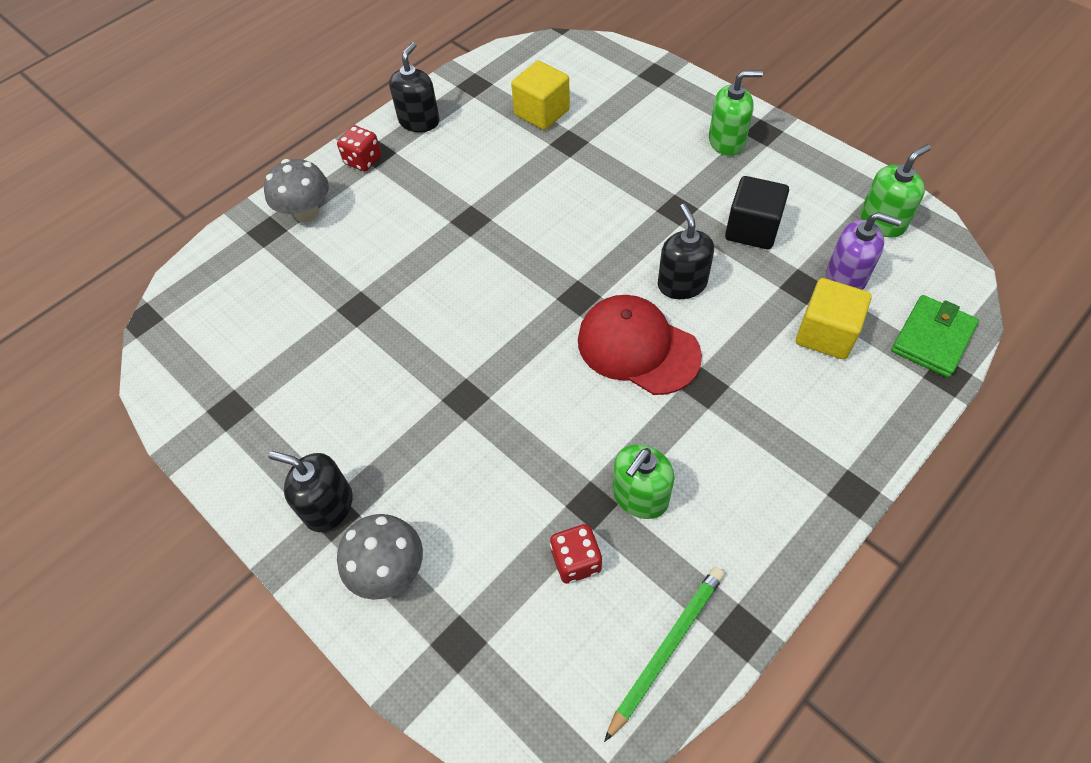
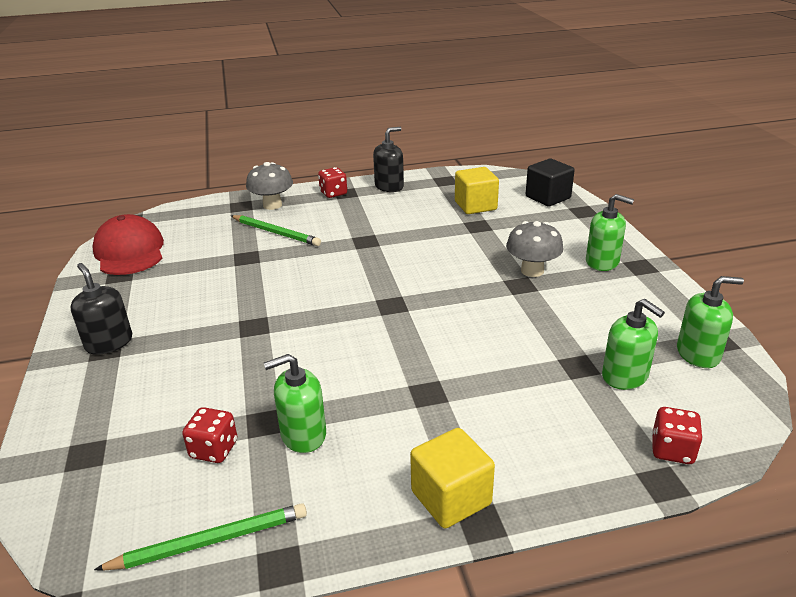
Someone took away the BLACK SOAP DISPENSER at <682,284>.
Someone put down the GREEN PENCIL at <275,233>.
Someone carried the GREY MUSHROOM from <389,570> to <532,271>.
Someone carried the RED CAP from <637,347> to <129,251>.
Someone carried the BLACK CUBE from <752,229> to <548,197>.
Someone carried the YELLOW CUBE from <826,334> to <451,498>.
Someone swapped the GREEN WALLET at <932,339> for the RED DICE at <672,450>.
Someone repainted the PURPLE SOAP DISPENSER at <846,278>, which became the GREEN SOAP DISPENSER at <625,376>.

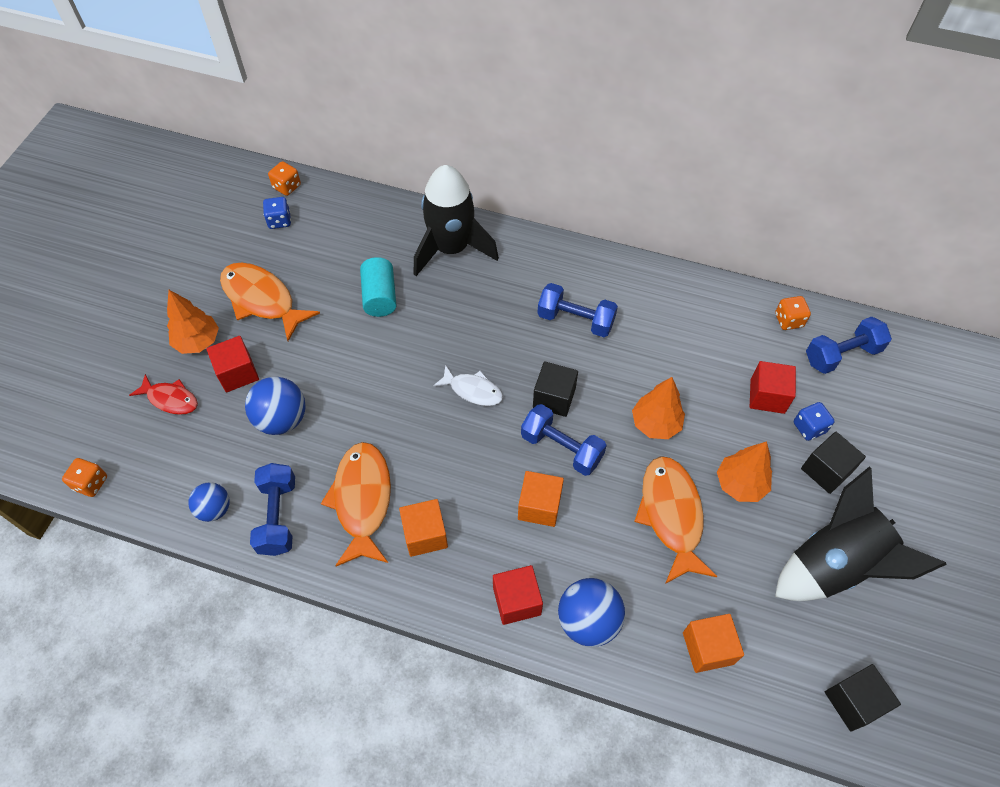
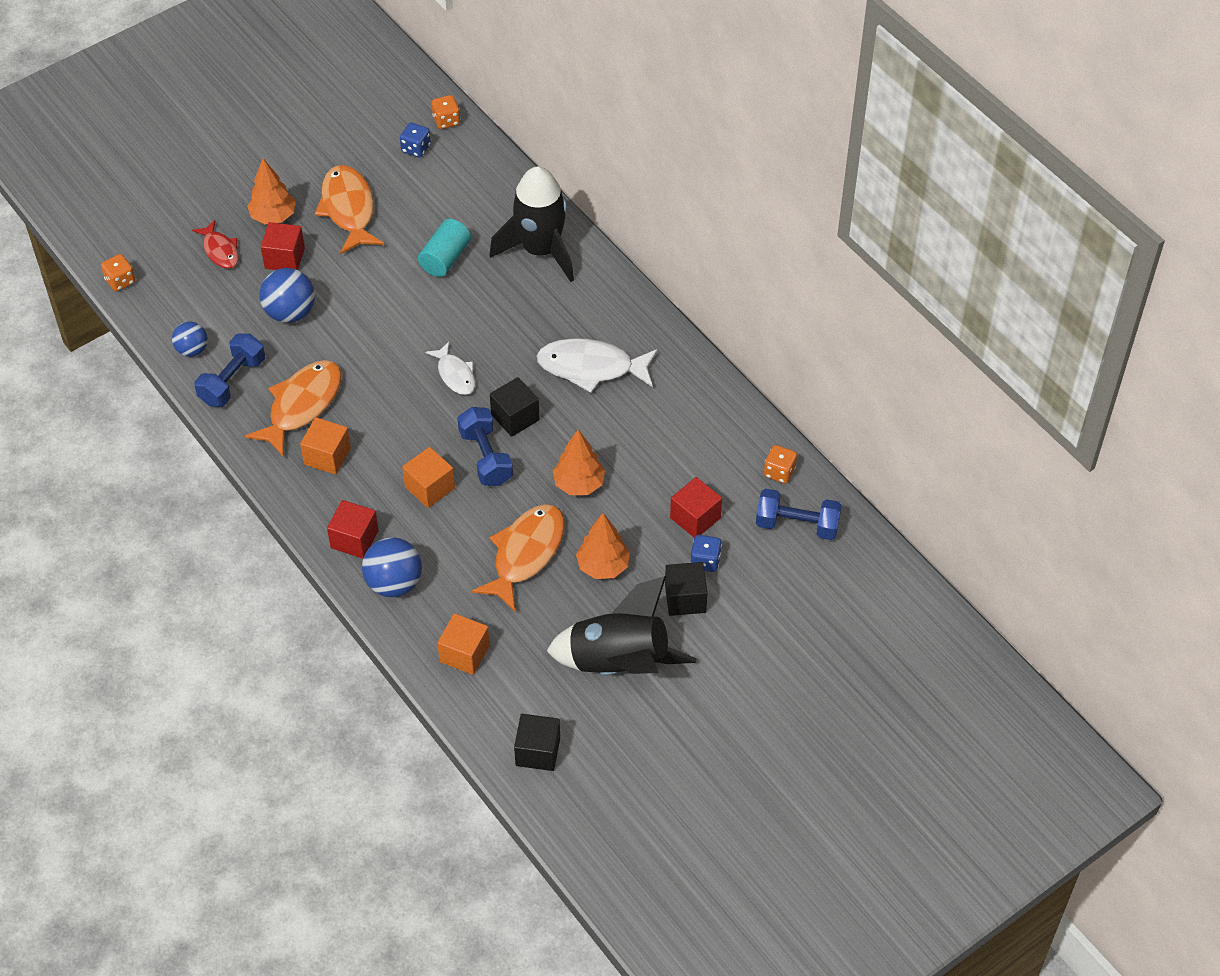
Someone swapped the BLUE DUMBBELL at <575,320> for the WHITE FISH at <591,367>.

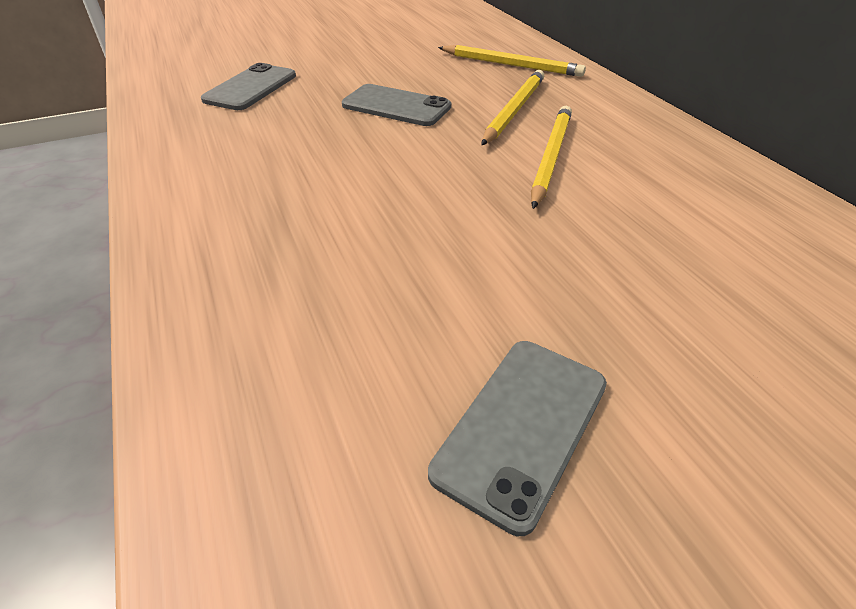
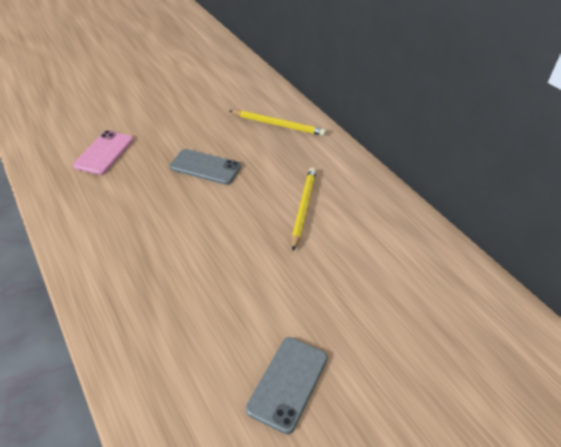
Someone took away the YELLOW PENCIL at <513,110>.
Someone repainted the GREY PHONE at <251,88>, which became the PINK PHONE at <104,153>.

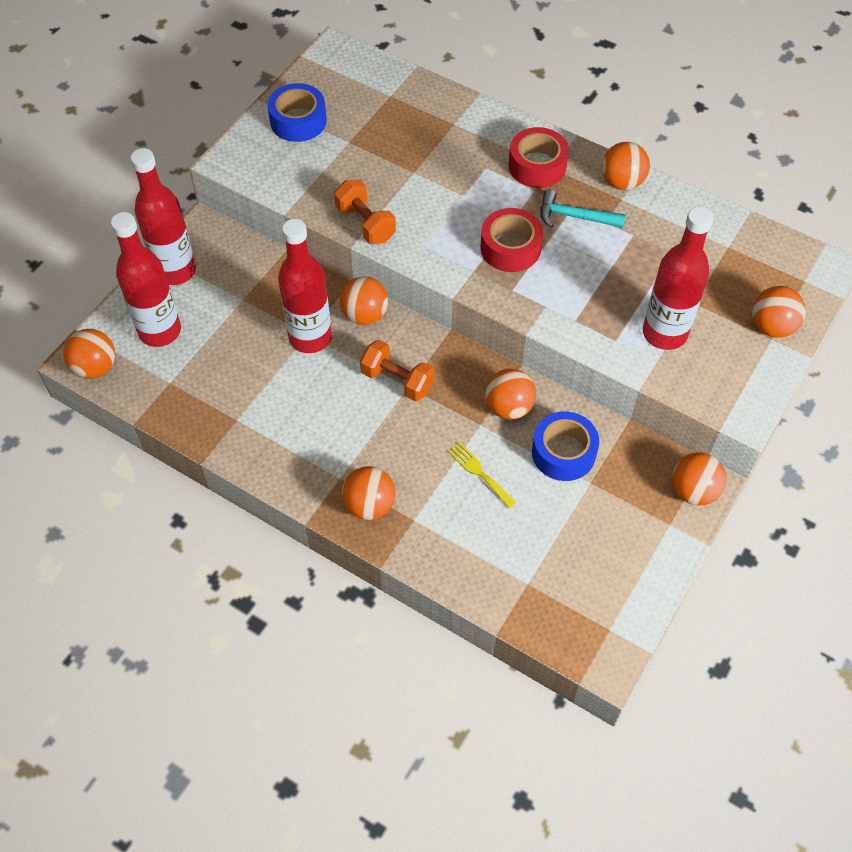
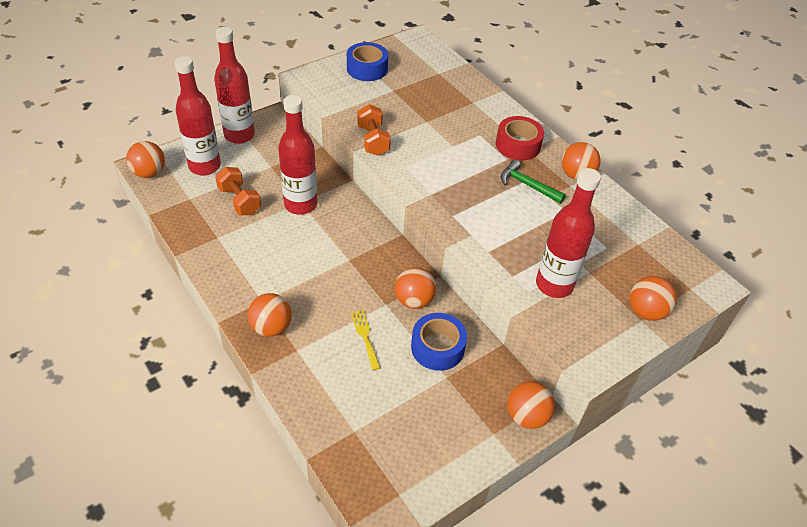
Someone took away the ORANGE BALL at <365,315>.
Someone took away the RED TAPE at <510,248>.
Someone carried the ORANGE DUMBBELL from <397,380> to <239,201>.
Someone repainted the TURQUOISE HAMMER at <575,216>, which became the GREEN HAMMER at <527,185>.

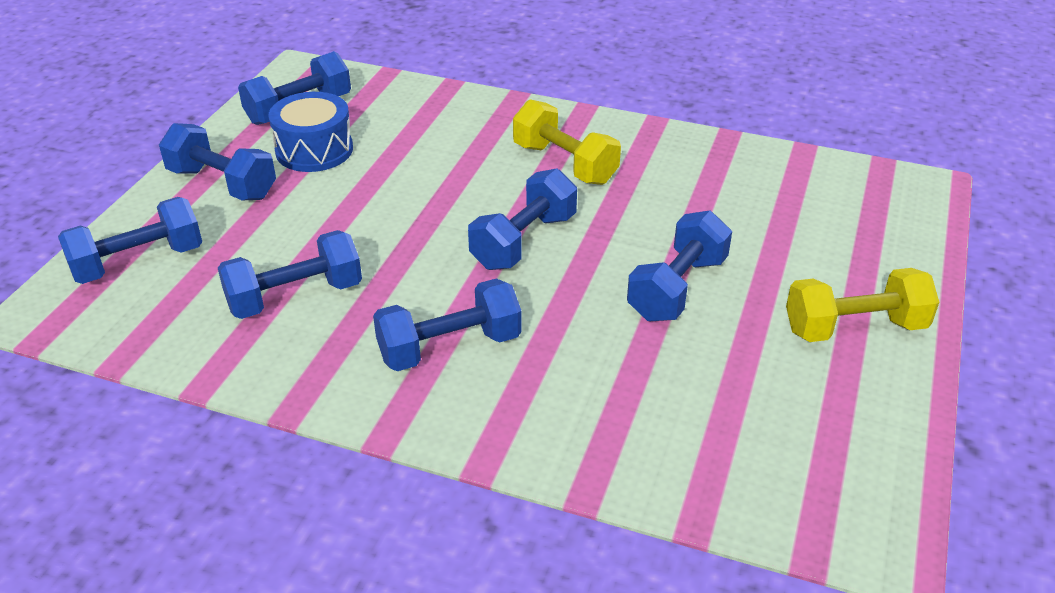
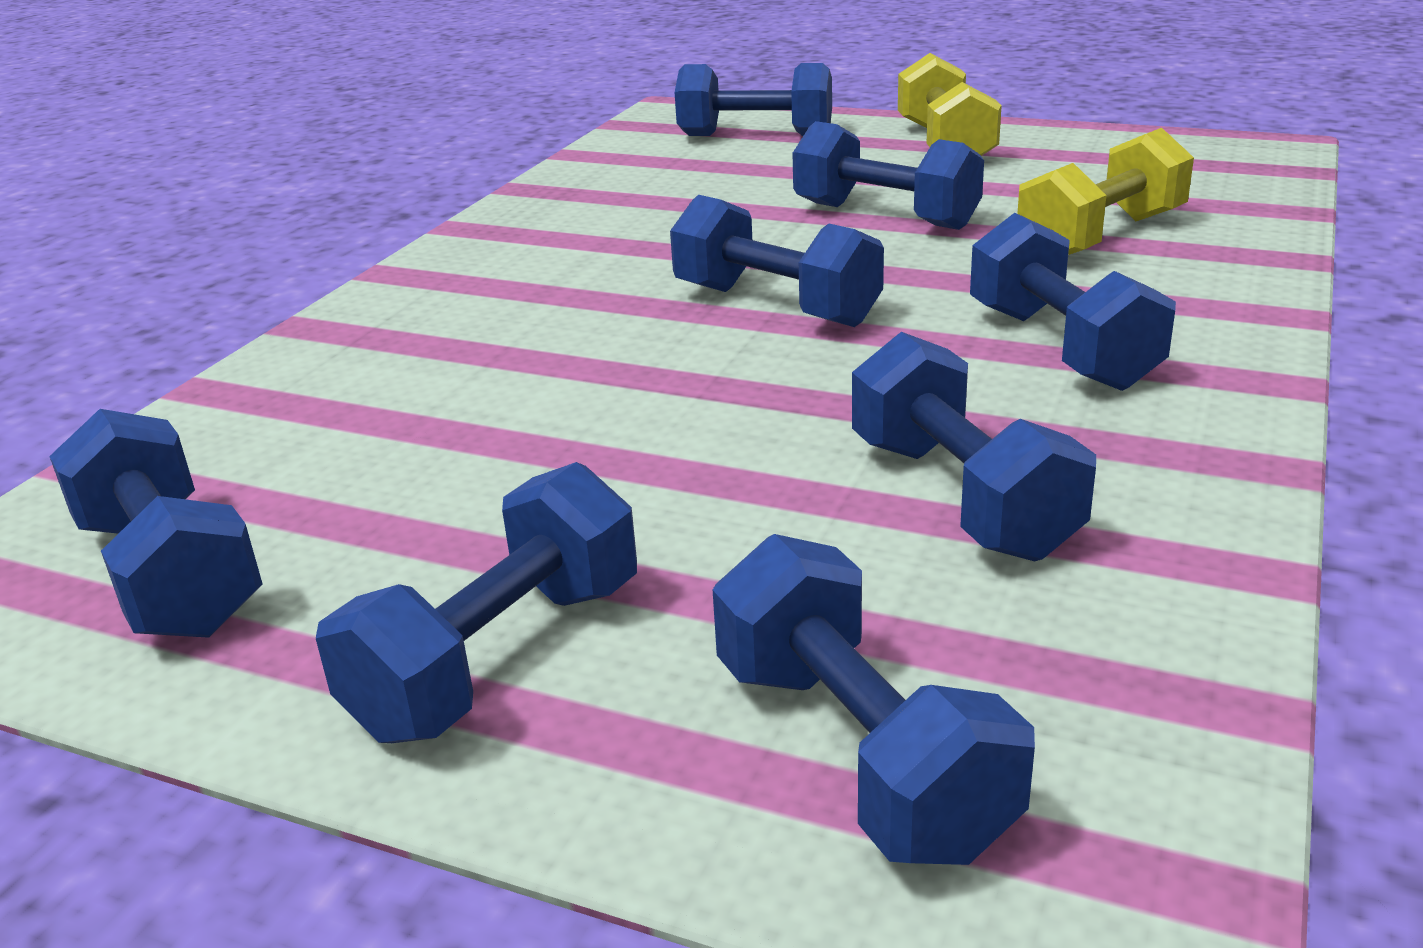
Someone took away the BLUE DRUM at <314,150>.
Someone put down the BLUE DUMBBELL at <755,136>.
Someone carried the YELLOW DUMBBELL from <564,164> to <1101,237>.

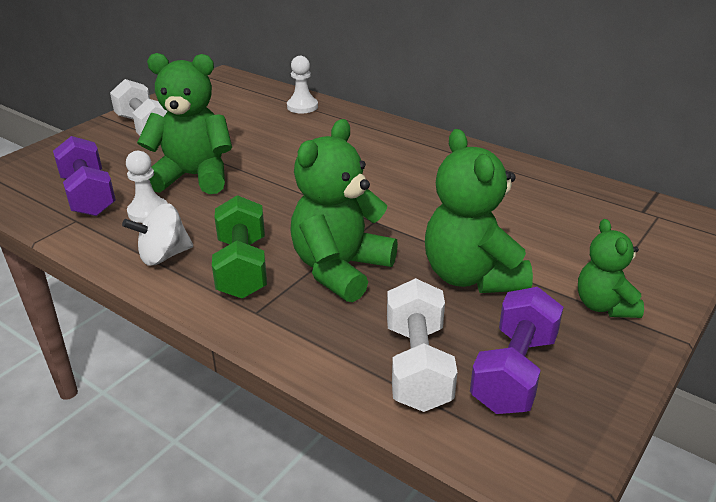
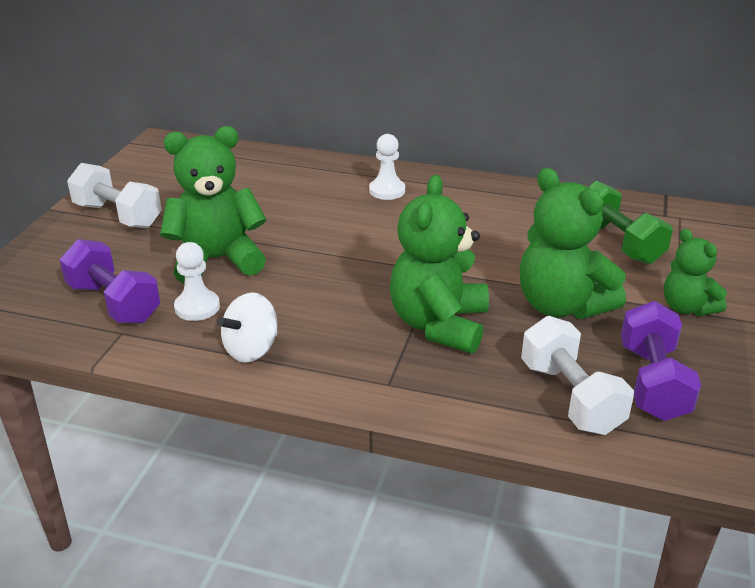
Someone carried the GREEN DUMBBELL from <242,267> to <617,242>.
Someone carried the WHITE PAWN from <302,106> to <387,191>.

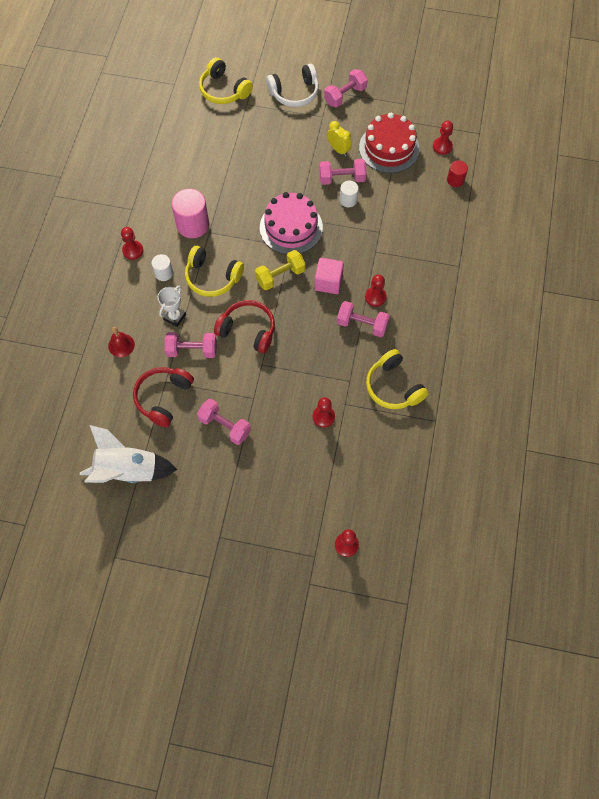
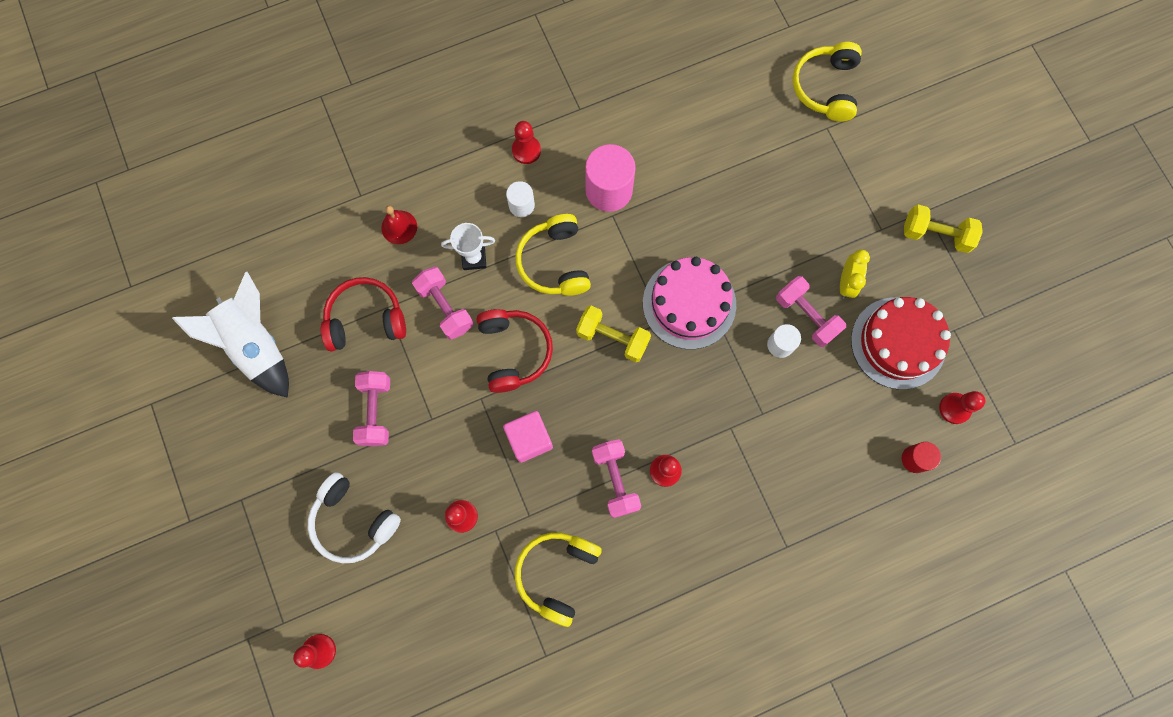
Someone carried the WHITE HEADPHONES from <294,93> to <353,521>.
Someone carried the PINK CUBE from <328,282> to <529,439>.
Someone repainted the PINK DUMBBELL at <345,96>, which became the YELLOW DUMBBELL at <935,235>.

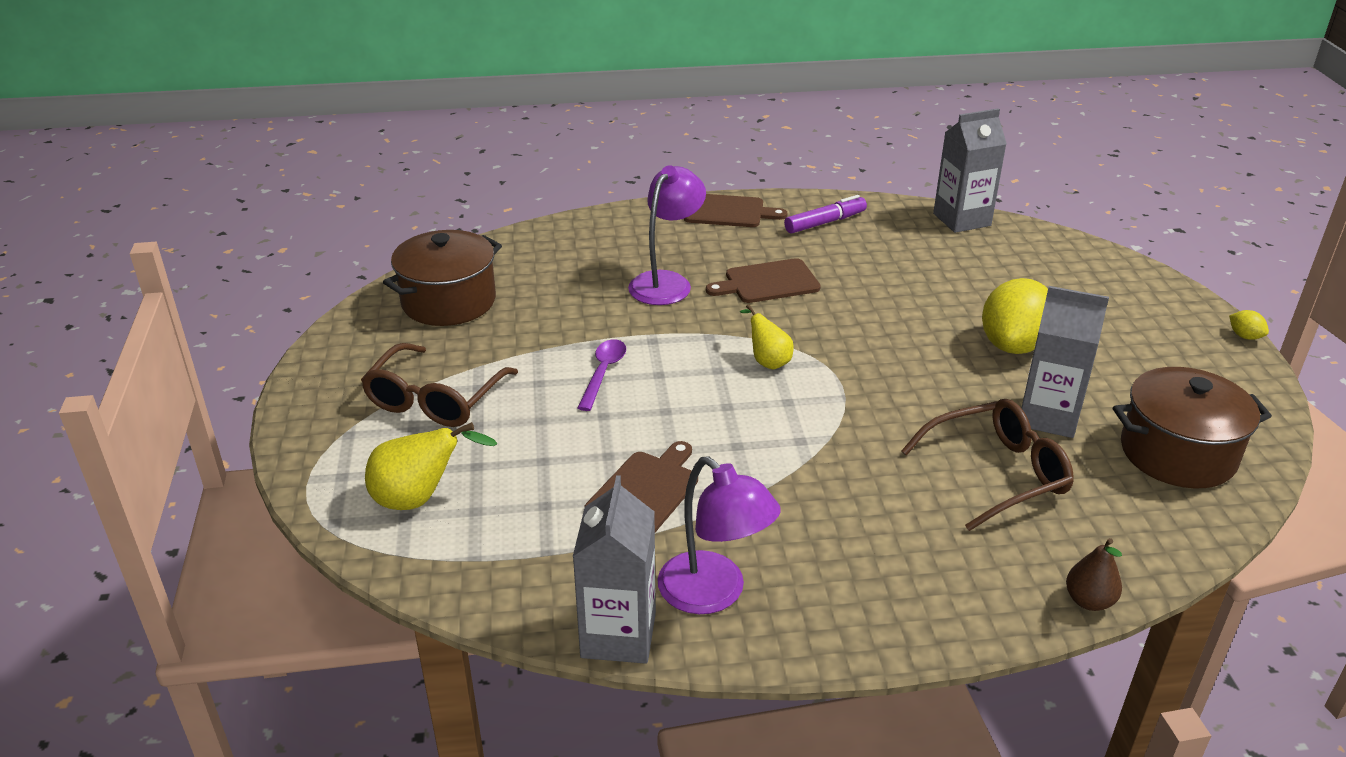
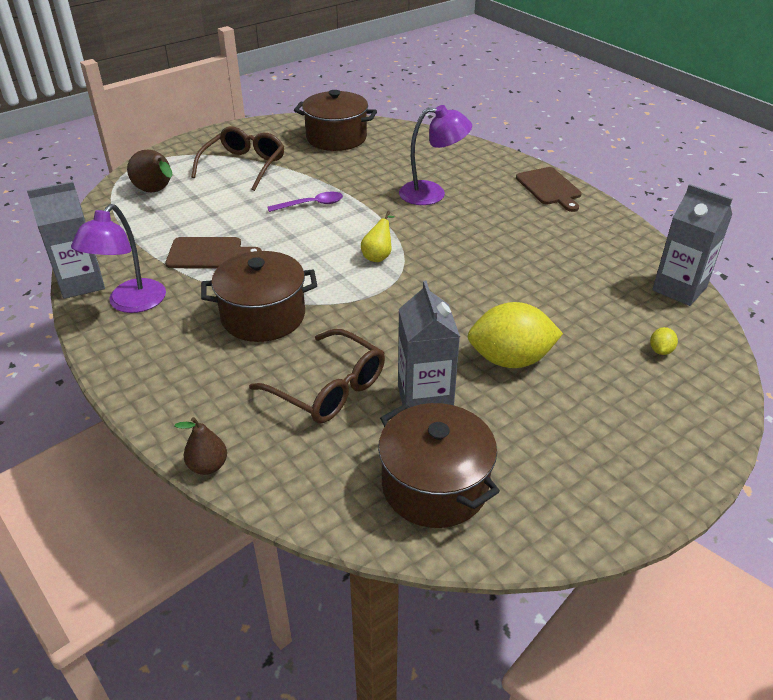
Someone took away the BROWN CUTTING BOARD at <767,282>.
Someone took away the PURPLE MARKER at <825,222>.
Someone put down the BROWN POT at <263,316>.
Someone carried the YELLOW LEMON from <1244,336> to <660,350>.
Someone repainted the YELLOW PEAR at <419,499>, which became the BROWN PEAR at <156,191>.
Someone rotated the BROWN GLASSES at <436,398> by 120 degrees clockwise.

